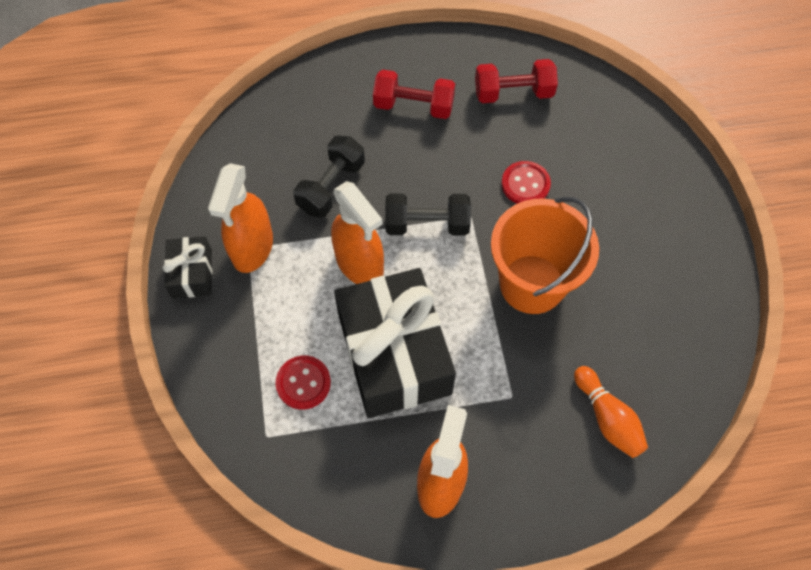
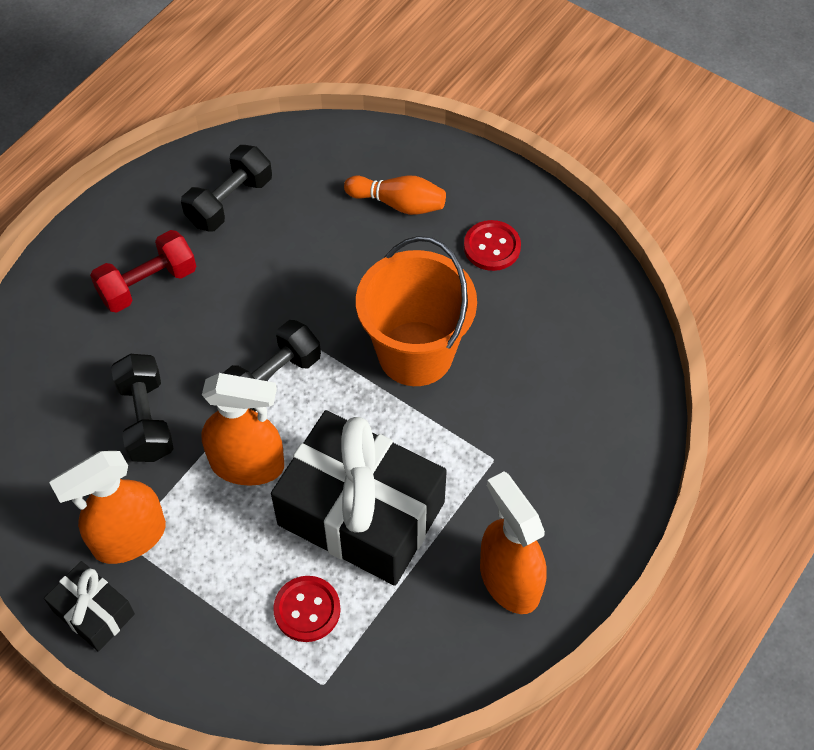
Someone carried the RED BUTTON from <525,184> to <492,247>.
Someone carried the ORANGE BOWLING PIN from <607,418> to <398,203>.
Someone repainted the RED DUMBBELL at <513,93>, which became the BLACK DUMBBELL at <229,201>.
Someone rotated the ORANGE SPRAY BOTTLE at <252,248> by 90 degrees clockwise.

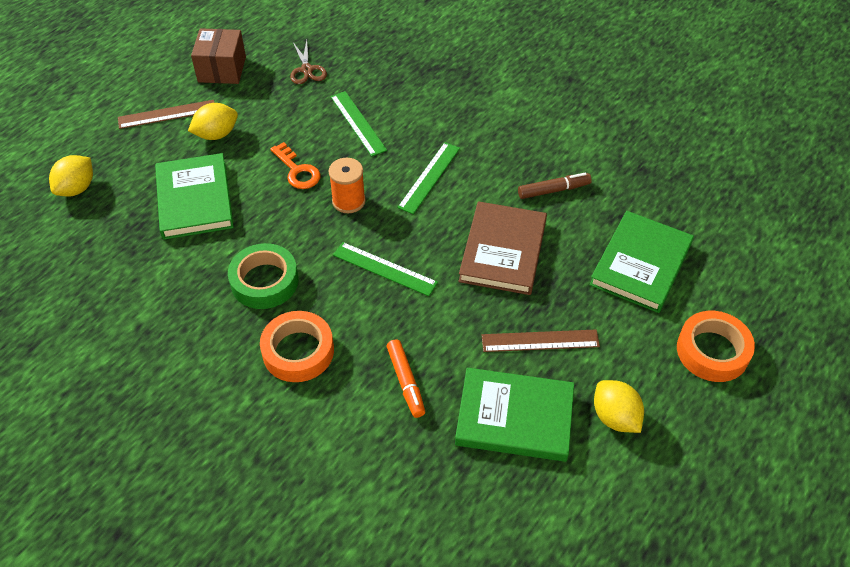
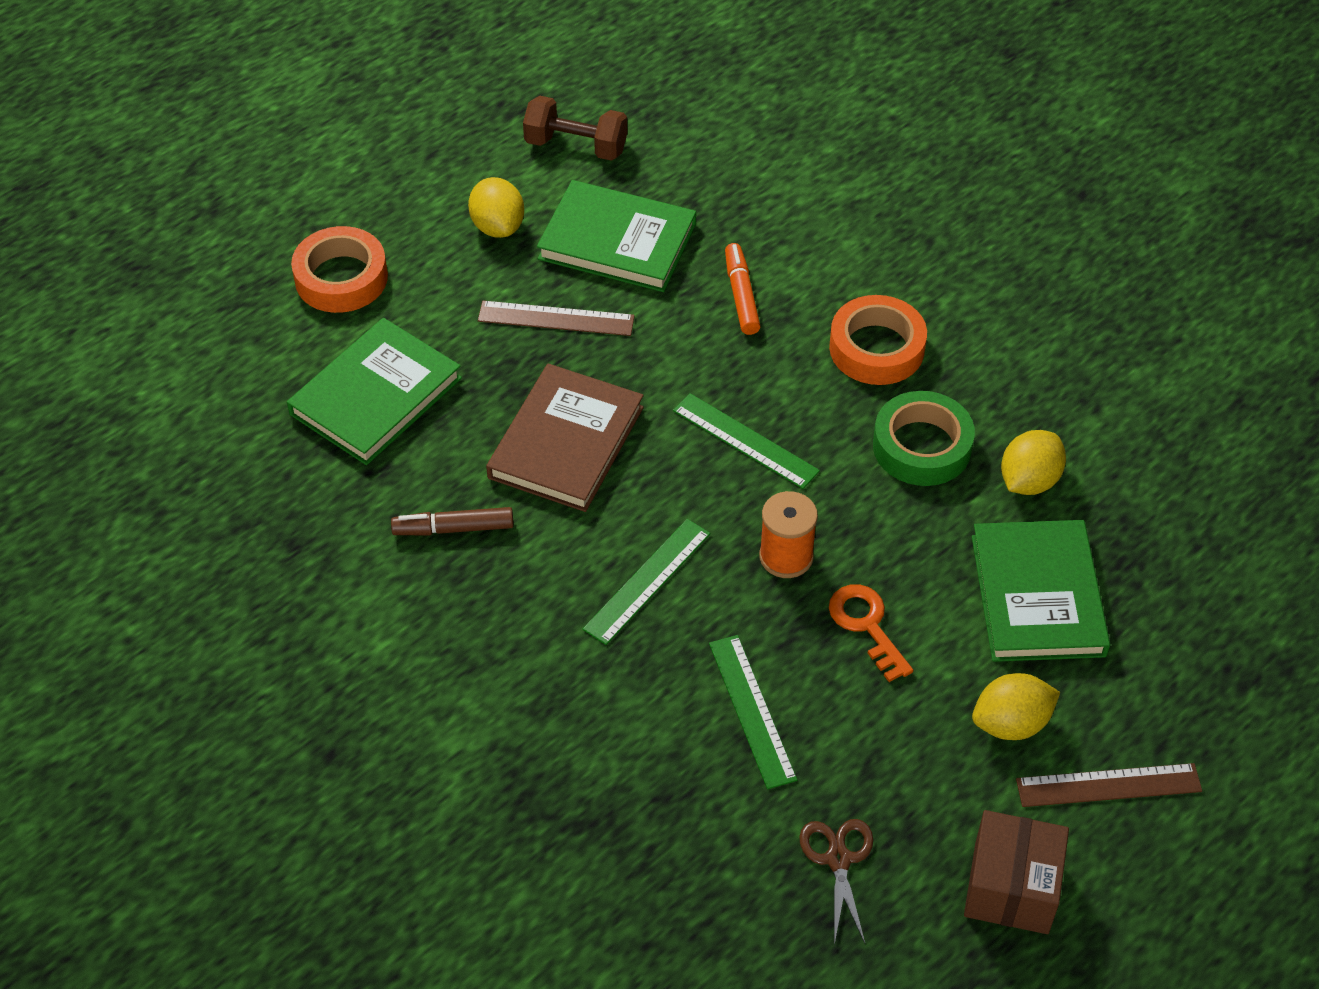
Someone put down the BROWN DUMBBELL at <576,146>.
Someone carried the YELLOW LEMON from <77,188> to <1029,481>.

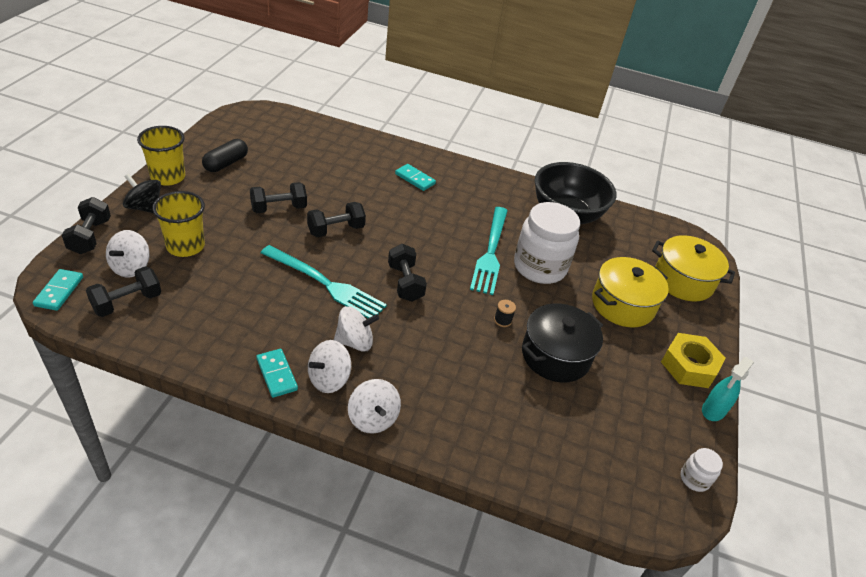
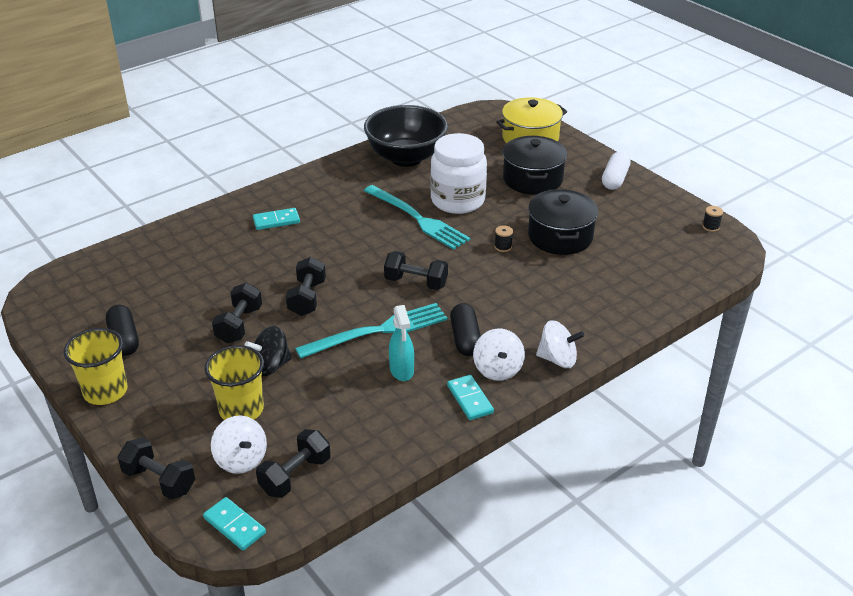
Someone carried the BLACK SPINNING TOP from <145,207> to <270,366>.
Someone carried the TURQUOISE SPRAY BOTTLE from <713,410> to <402,370>.
Someone swapped the WHITE SPINNING TOP at <355,341> for the BLACK CAPSULE at <465,339>.
Someone swapped the YELLOW NUT at <689,366> for the WHITE CAPSULE at <615,179>.
Someone swapped the WHITE JAR at <694,479> for the BLACK SPOOL at <711,227>.
Someone repainted the YELLOW POT at <622,304>, which became the BLACK POT at <532,179>.
Someone rotated the BLACK DUMBBELL at <127,302> by 45 degrees clockwise.
Someone rotated the TURQUOISE DOMINO at <277,374> by 60 degrees clockwise.

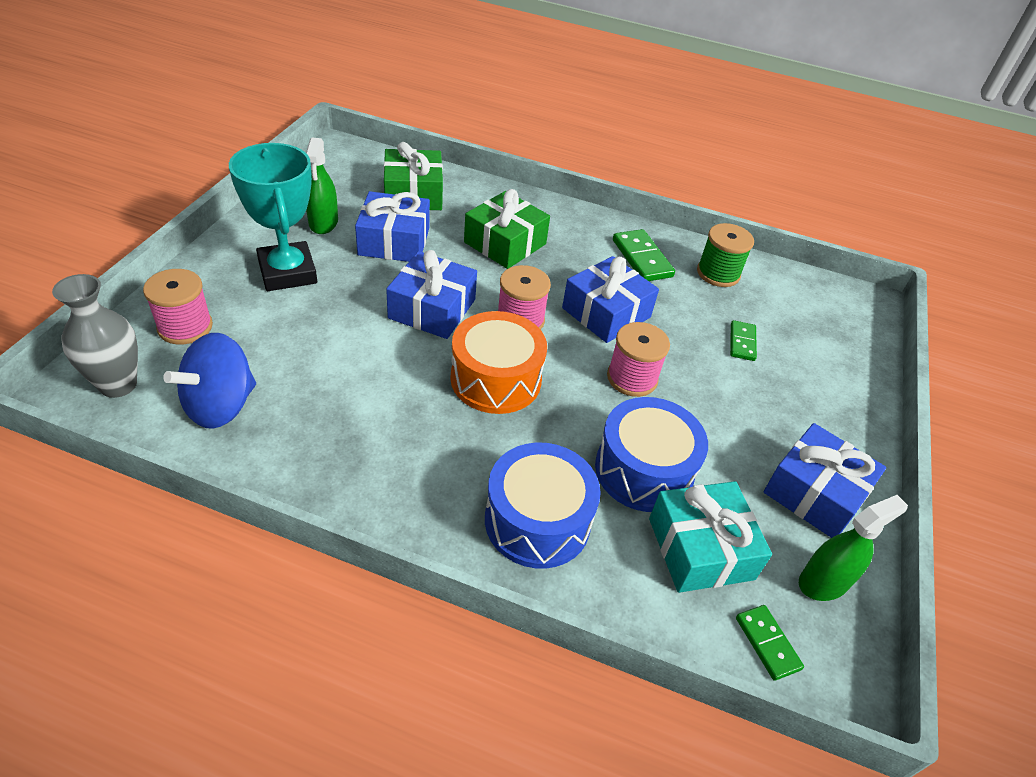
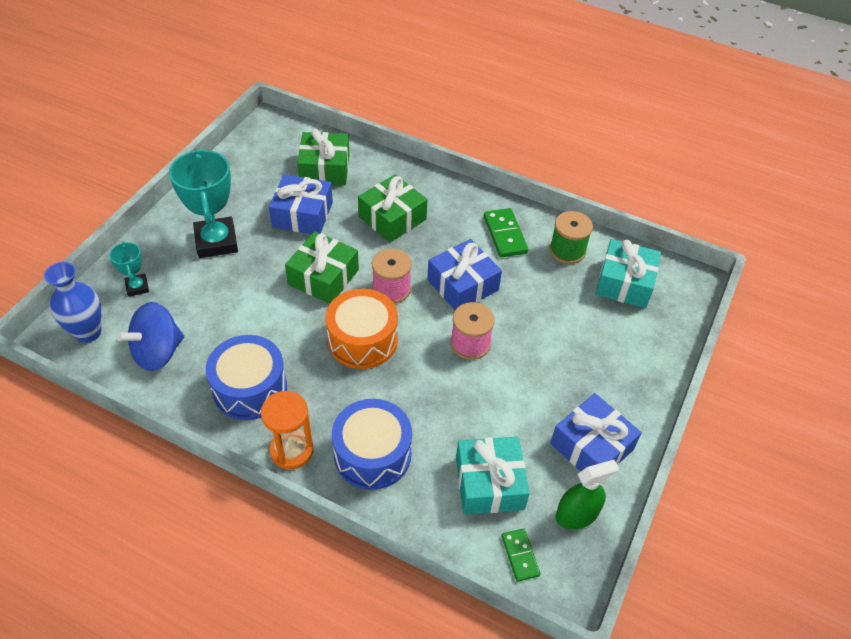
Someone took away the GREEN SPRAY BOTTLE at <323,223>.
Someone took away the GREEN DOMINO at <742,342>.
Someone put down the ORANGE HOURGLASS at <291,450>.
Someone put down the TURQUOISE GIFT at <624,283>.
Someone carried the BLUE DRUM from <644,470> to <250,388>.
Someone swapped the PINK SPOOL at <185,327> for the TURQUOISE TROPHY at <137,287>.
Someone repainted the GREY VASE at <118,384>, which became the BLUE VASE at <88,332>.
Someone repainted the BLUE GIFT at <432,309>, which became the GREEN GIFT at <323,277>.

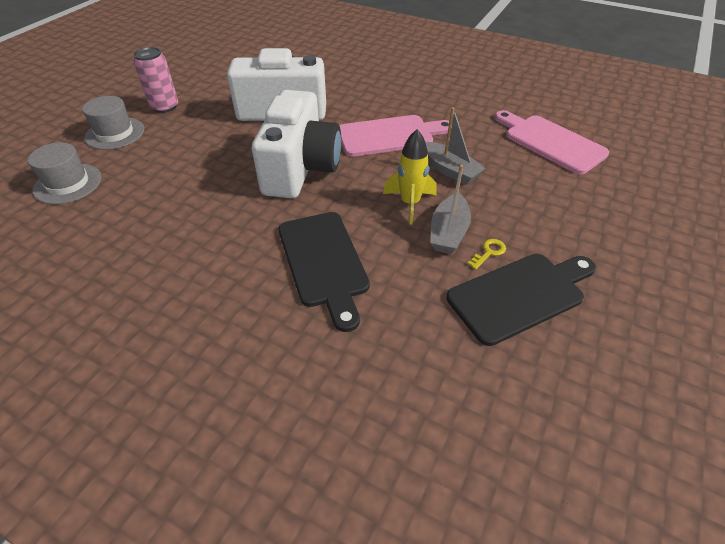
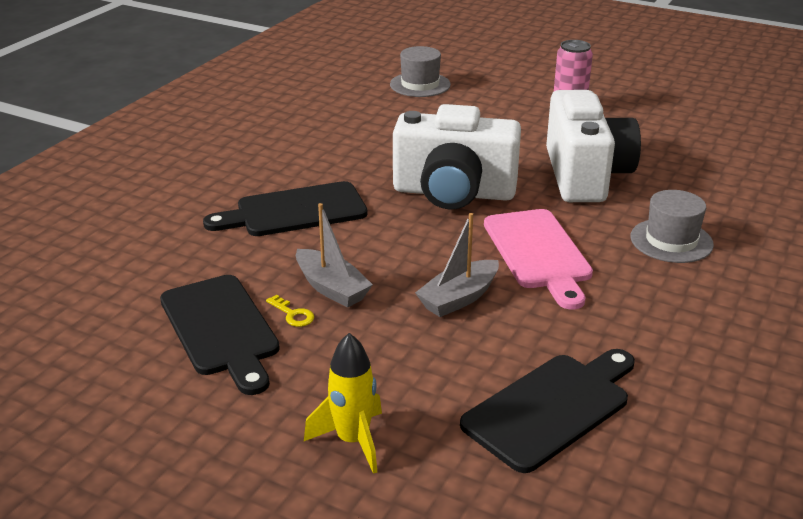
Someone carried the GREY HAT from <115,133> to <671,241>.
Someone carried the YELLOW ROCKET from <410,203> to <353,441>.
Someone repainted the PINK CUTTING BOARD at <550,142>, which became the BLACK CUTTING BOARD at <551,408>.
Someone rotated the GREY BOAT at <448,232> by 150 degrees counterclockwise.

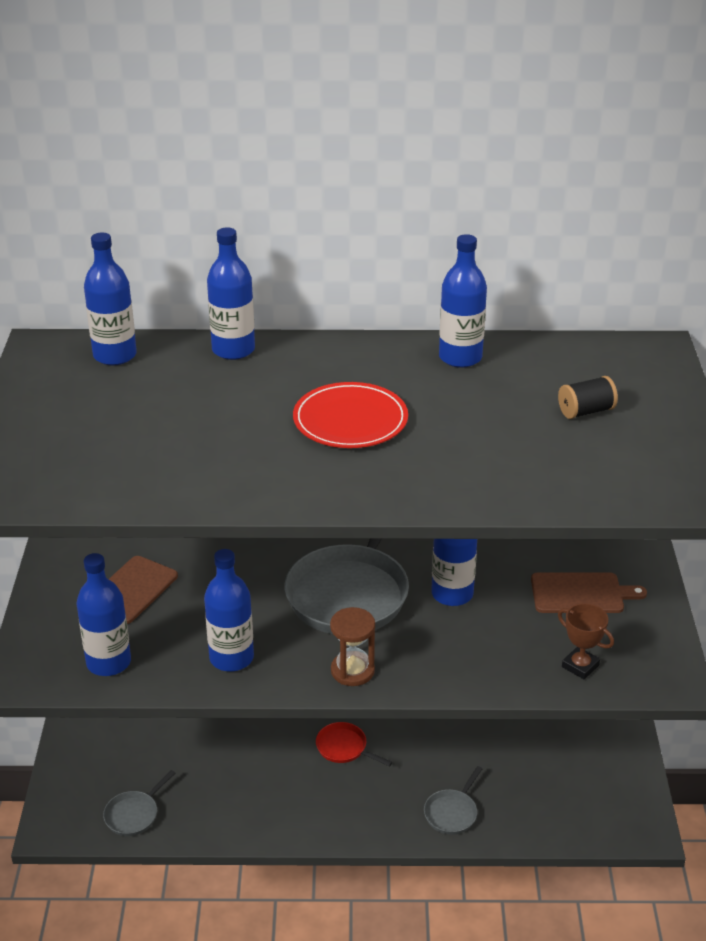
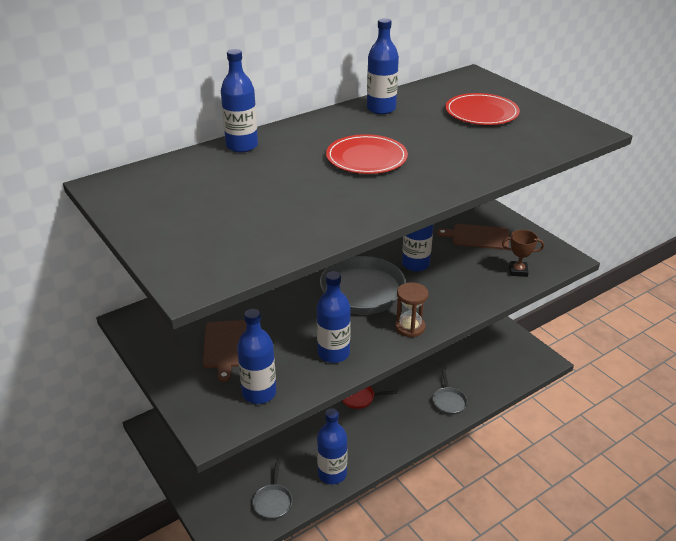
Someone carried the BLUE BOTTLE from <115,355> to <332,474>.
Someone swapped the BLACK SPOOL at <586,411> for the RED PLATE at <481,113>.
Someone rotated the BROWN CUTTING BOARD at <581,593> by 135 degrees counterclockwise.

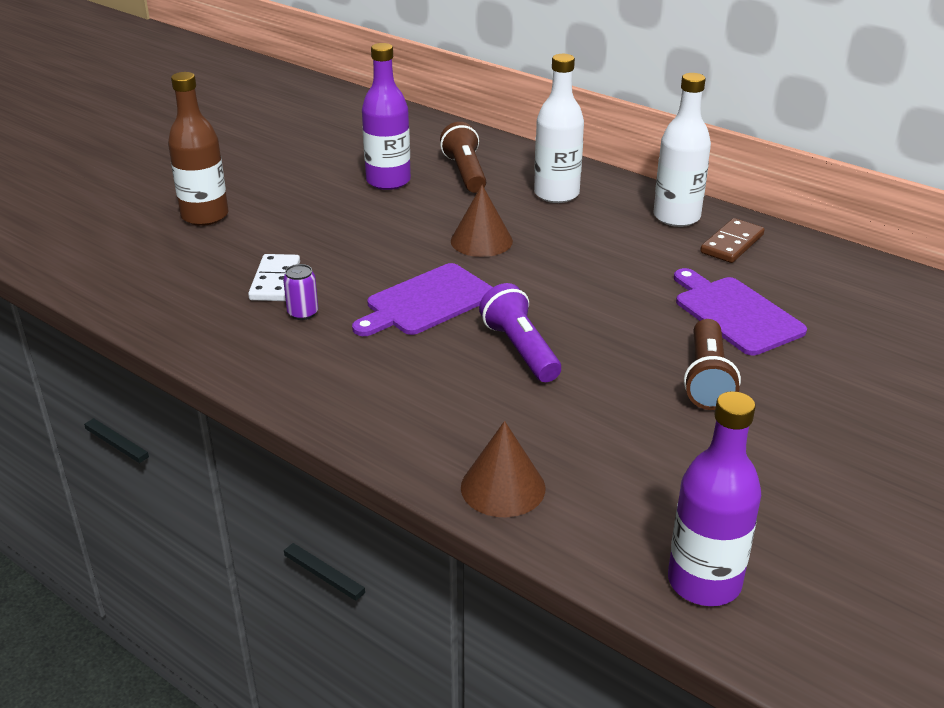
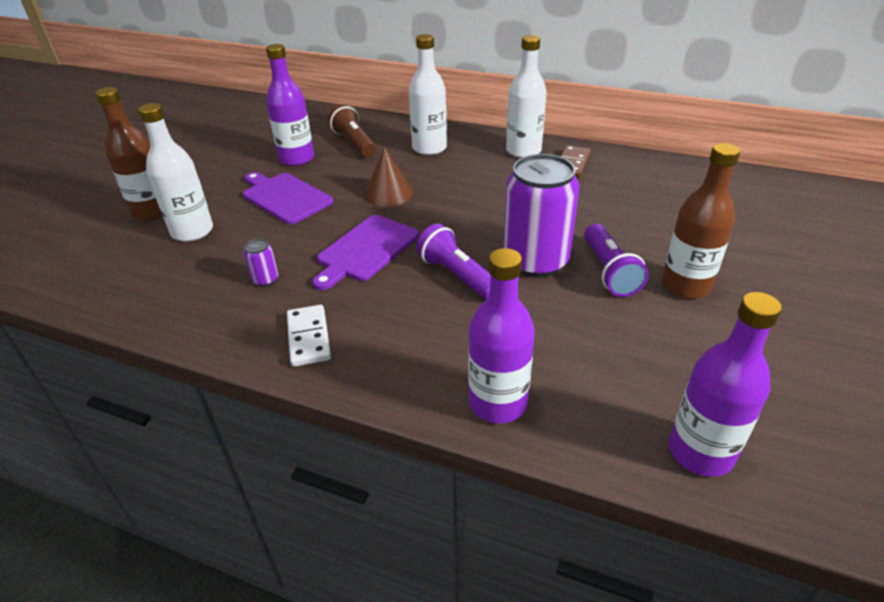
Someone put down the WHITE BOTTLE at <192,231>.
Someone put down the PURPLE CAN at <535,261>.
Someone put down the BROWN BOTTLE at <685,286>.
Someone carried the WHITE DOMINO from <275,281> to <308,337>.
Someone carried the PURPLE CUTTING BOARD from <735,313> to <285,197>.
Someone swapped the BROWN CONE at <503,487> for the PURPLE BOTTLE at <498,403>.
Someone repainted the BROWN FLASHLIGHT at <707,379>, which became the PURPLE FLASHLIGHT at <609,271>.

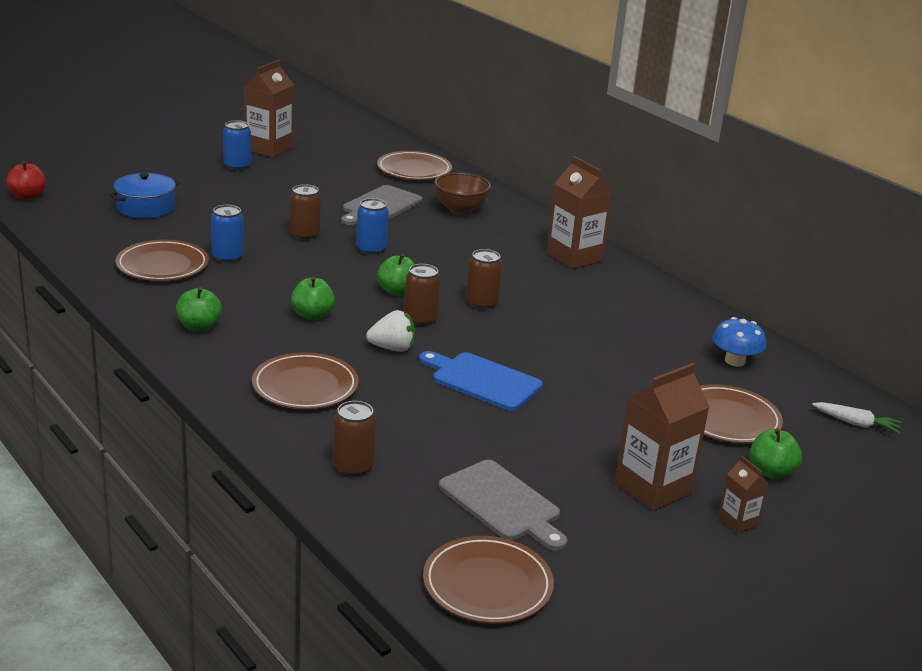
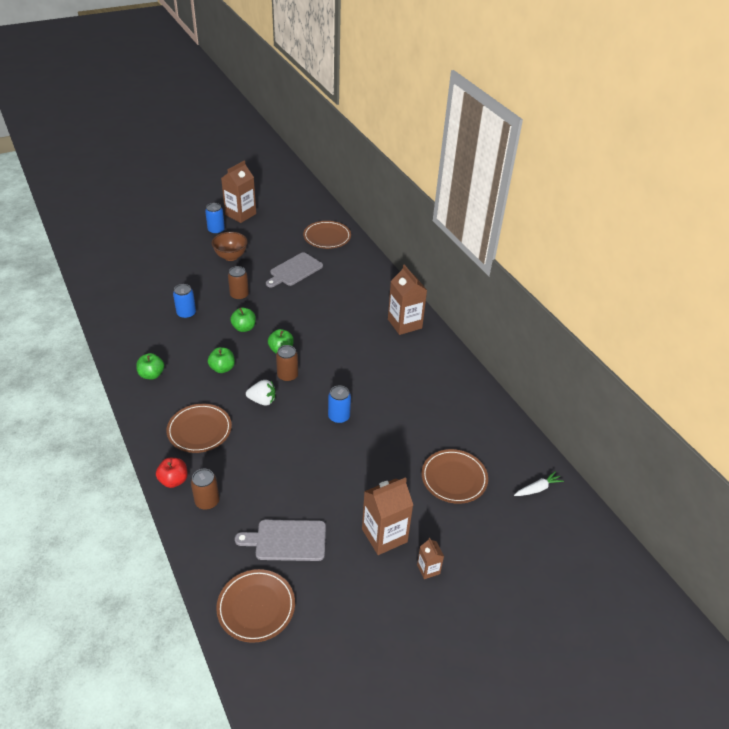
Someone took away the BLUE POT at <146,207>.
Someone took away the BROWN PLATE at <162,265>.
Someone took away the BLUE CUTTING BOARD at <482,380>.
Someone took away the BROWN CAN at <482,303>.
Someone took away the BLUE MUSHROOM at <735,361>.
Someone carried the RED APPLE from <28,196> to <174,480>.
Someone carried the BLUE CAN from <371,249> to <339,417>.
Someone carried the BROWN BOWL from <460,210> to <231,256>.
Someone carried the GREEN APPLE from <771,472> to <244,328>.
Someone rotated the GREY CUTTING BOARD at <502,503> by 120 degrees clockwise.
Someone rotated the WHITE CARROT at <855,423> by 60 degrees counterclockwise.

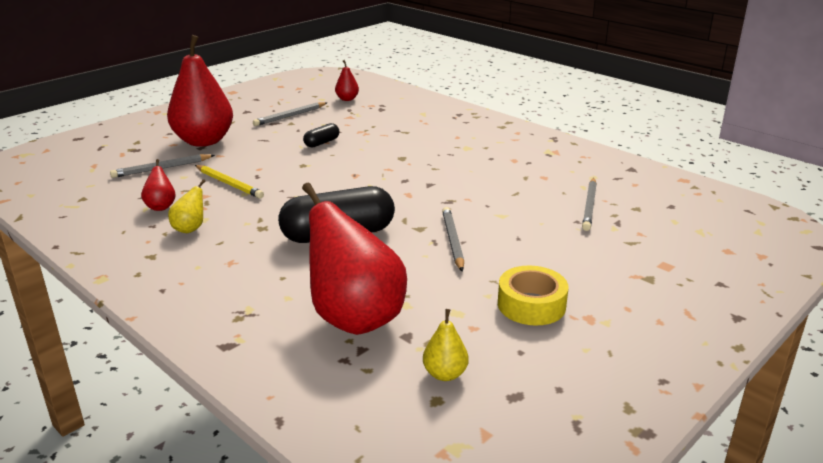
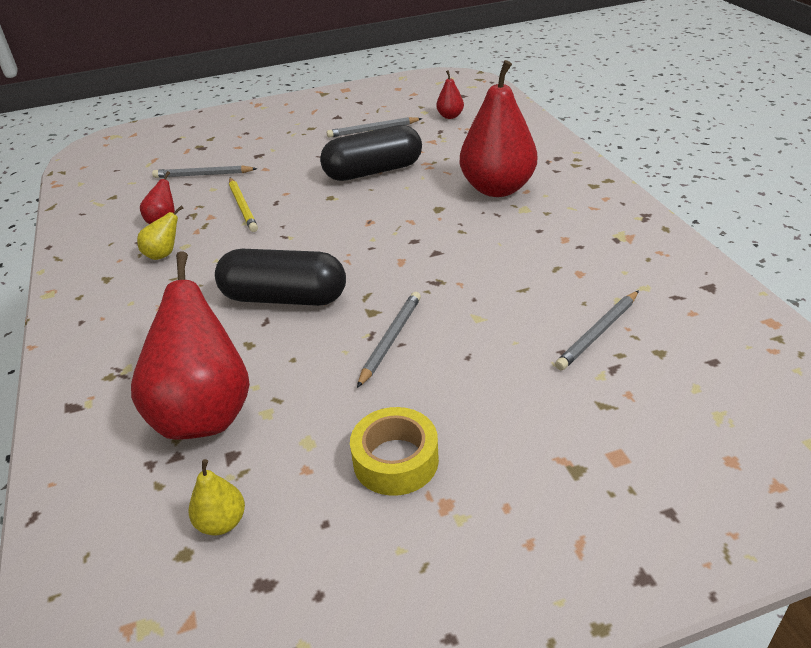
Someone carried the RED PEAR from <204,141> to <497,189>.
Someone scaled the BLACK CAPSULE at <322,143> by 2.16.

